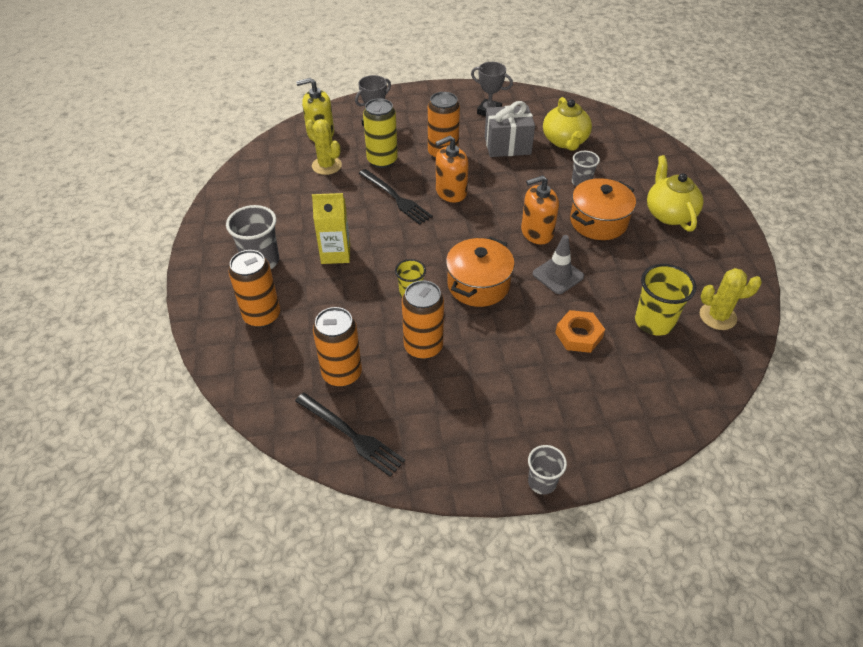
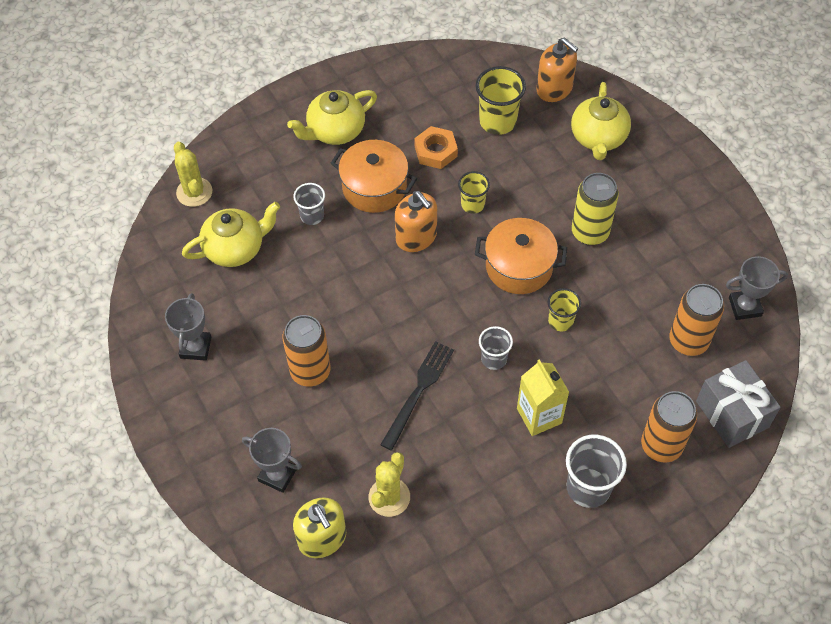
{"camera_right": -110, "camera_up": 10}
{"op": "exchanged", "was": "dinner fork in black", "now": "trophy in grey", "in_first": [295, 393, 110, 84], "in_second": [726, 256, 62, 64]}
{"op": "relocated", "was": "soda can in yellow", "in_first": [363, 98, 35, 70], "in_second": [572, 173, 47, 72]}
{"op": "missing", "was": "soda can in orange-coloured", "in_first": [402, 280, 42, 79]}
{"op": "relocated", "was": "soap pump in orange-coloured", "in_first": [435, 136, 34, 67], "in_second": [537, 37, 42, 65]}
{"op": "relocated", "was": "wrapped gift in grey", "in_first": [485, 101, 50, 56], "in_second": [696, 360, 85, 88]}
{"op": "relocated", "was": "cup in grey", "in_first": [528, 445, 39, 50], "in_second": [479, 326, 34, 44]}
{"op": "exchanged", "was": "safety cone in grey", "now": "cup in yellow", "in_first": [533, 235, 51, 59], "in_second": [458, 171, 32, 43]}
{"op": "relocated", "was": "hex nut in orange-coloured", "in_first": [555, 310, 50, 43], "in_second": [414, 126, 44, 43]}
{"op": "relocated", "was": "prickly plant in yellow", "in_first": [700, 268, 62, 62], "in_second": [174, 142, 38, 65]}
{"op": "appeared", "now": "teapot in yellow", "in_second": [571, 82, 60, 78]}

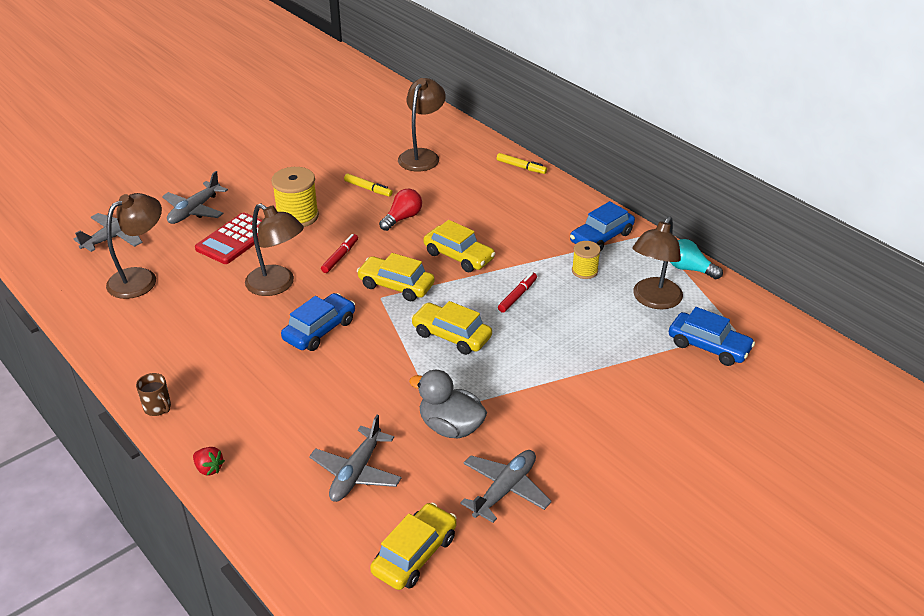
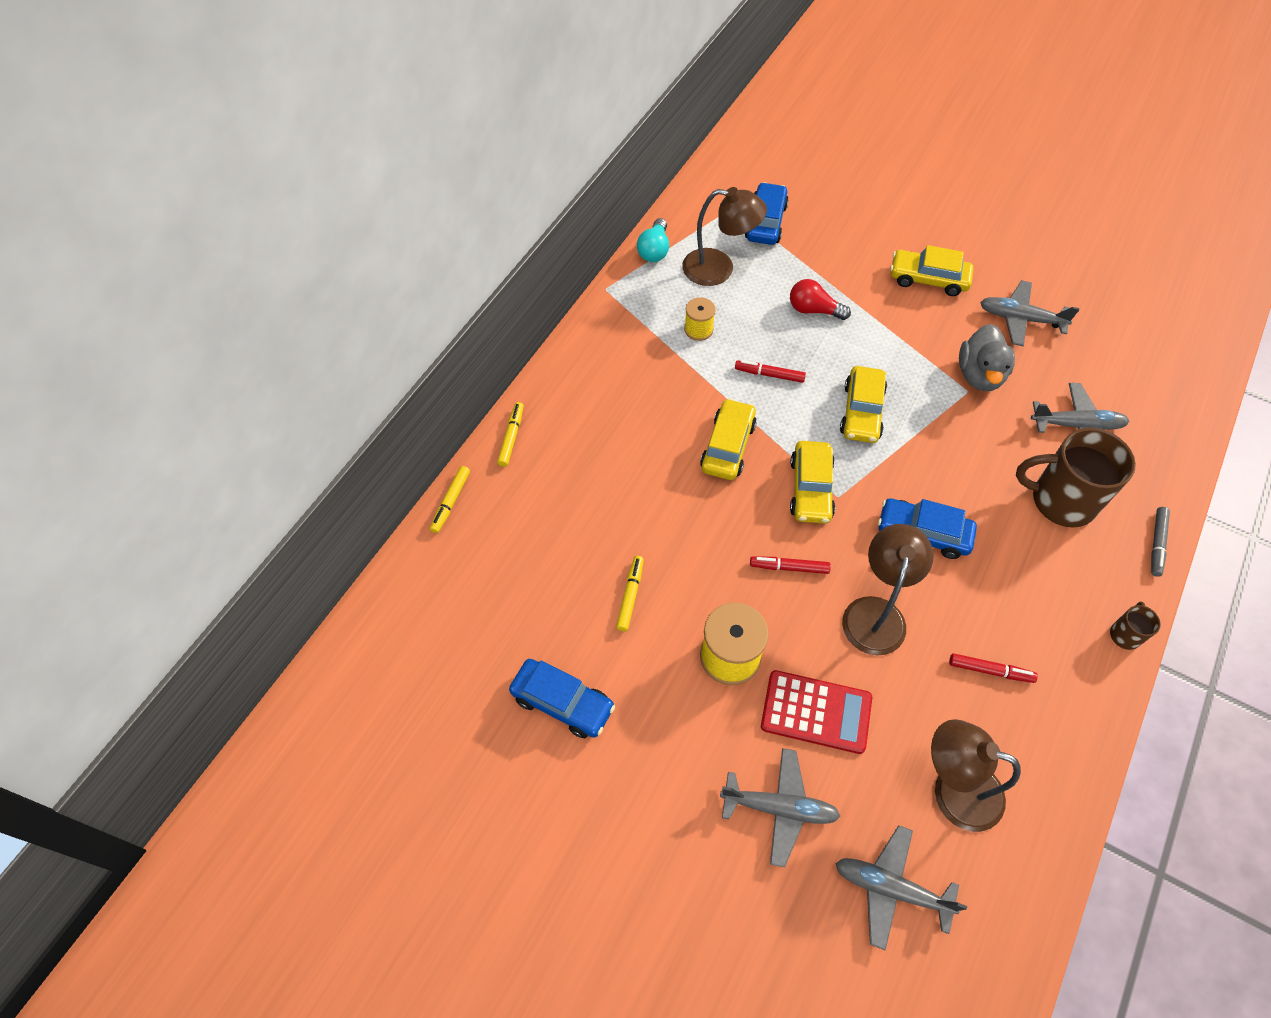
{"camera_right": -110, "camera_up": 20}
{"op": "exchanged", "was": "toy strawberry in red", "now": "marker pen in grey", "in_first": [193, 447, 32, 29], "in_second": [1151, 507, 19, 70]}
{"op": "relocated", "was": "toy car in yellow", "in_first": [370, 502, 87, 88], "in_second": [890, 245, 84, 51]}
{"op": "relocated", "was": "bulb in red", "in_first": [379, 189, 43, 42], "in_second": [790, 279, 61, 41]}
{"op": "missing", "was": "lamp in brown", "in_first": [398, 78, 48, 93]}
{"op": "relocated", "was": "toy car in cobalt", "in_first": [570, 201, 65, 51], "in_second": [509, 659, 106, 79]}
{"op": "appeared", "now": "marker pen in yellow", "in_second": [430, 466, 40, 67]}
{"op": "appeared", "now": "marker pen in red", "in_second": [949, 653, 89, 30]}
{"op": "appeared", "now": "coffee mug in brown", "in_second": [1016, 428, 120, 100]}

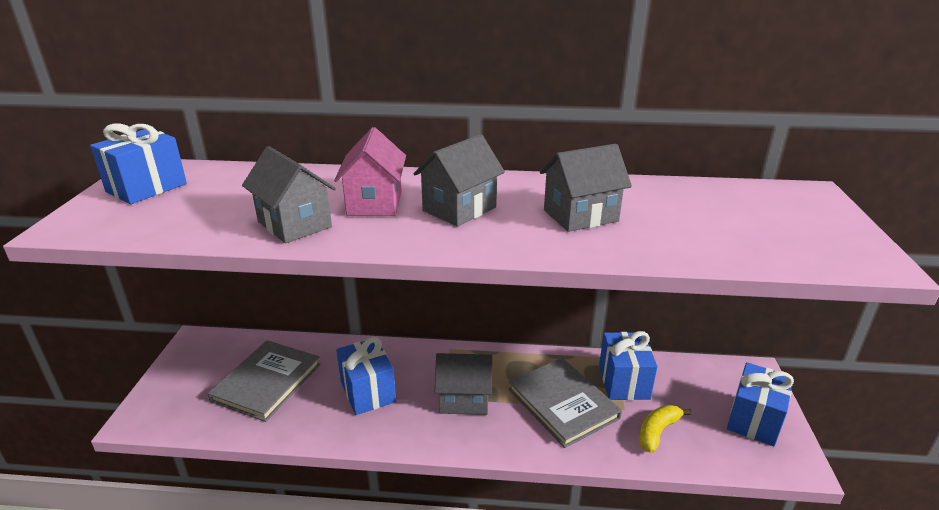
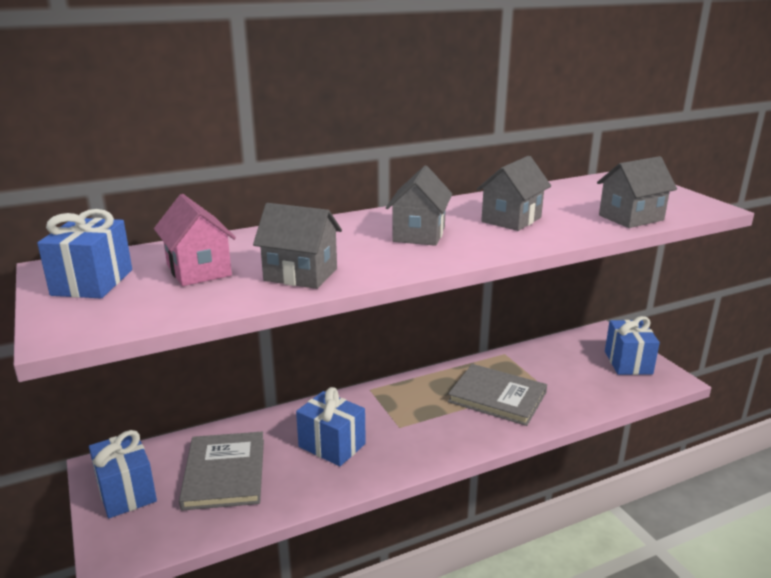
{"camera_right": -30, "camera_up": -5}
{"op": "relocated", "was": "cottage in rose-pink", "in_first": [334, 127, 72, 89], "in_second": [154, 194, 82, 92]}
{"op": "relocated", "was": "cottage in grey", "in_first": [435, 353, 57, 62], "in_second": [597, 156, 80, 72]}
{"op": "relocated", "was": "wrapped gift in cobalt", "in_first": [599, 331, 58, 69], "in_second": [89, 430, 68, 88]}
{"op": "missing", "was": "banana in yellow", "in_first": [639, 405, 53, 48]}

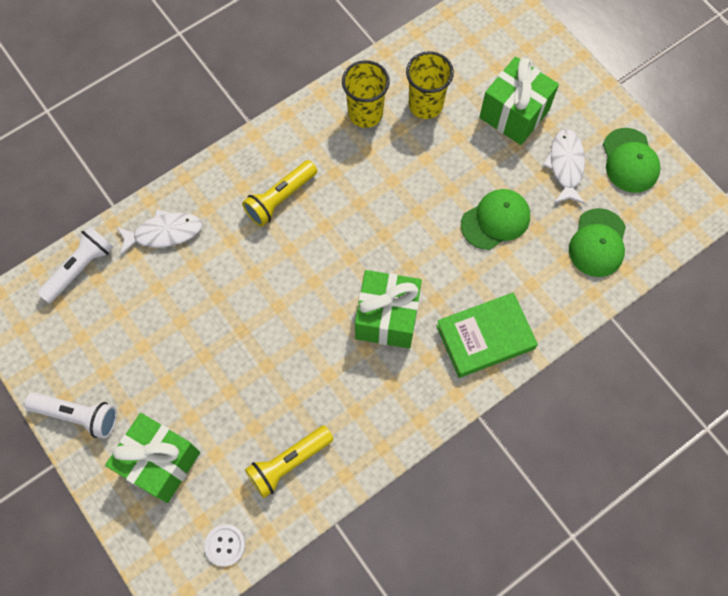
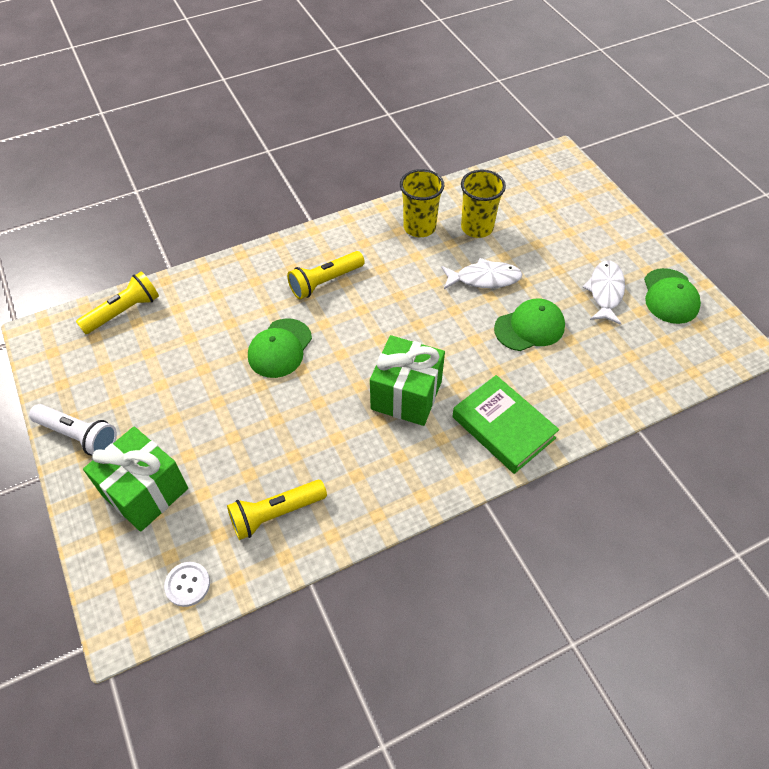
{"camera_right": 10, "camera_up": -15}
{"op": "colour", "was": "torch in white", "now": "torch in yellow", "in_first": [37, 226, 76, 78], "in_second": [76, 271, 83, 63]}
{"op": "relocated", "was": "fish figure in white", "in_first": [117, 209, 85, 46], "in_second": [441, 258, 82, 31]}
{"op": "spun", "was": "hardcover in leaf-green", "in_first": [436, 292, 102, 86], "in_second": [452, 375, 107, 99], "clockwise": 60}
{"op": "missing", "was": "wrapped gift in leaf-green", "in_first": [479, 57, 80, 88]}
{"op": "relocated", "was": "peaked cap in leaf-green", "in_first": [569, 208, 57, 69], "in_second": [248, 318, 64, 60]}

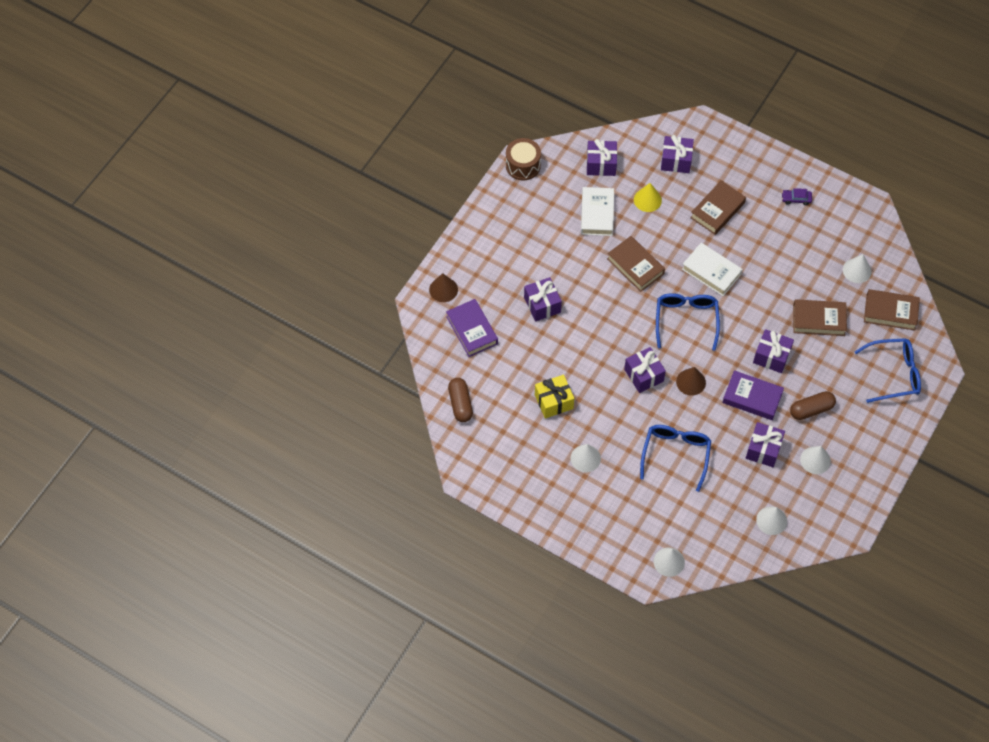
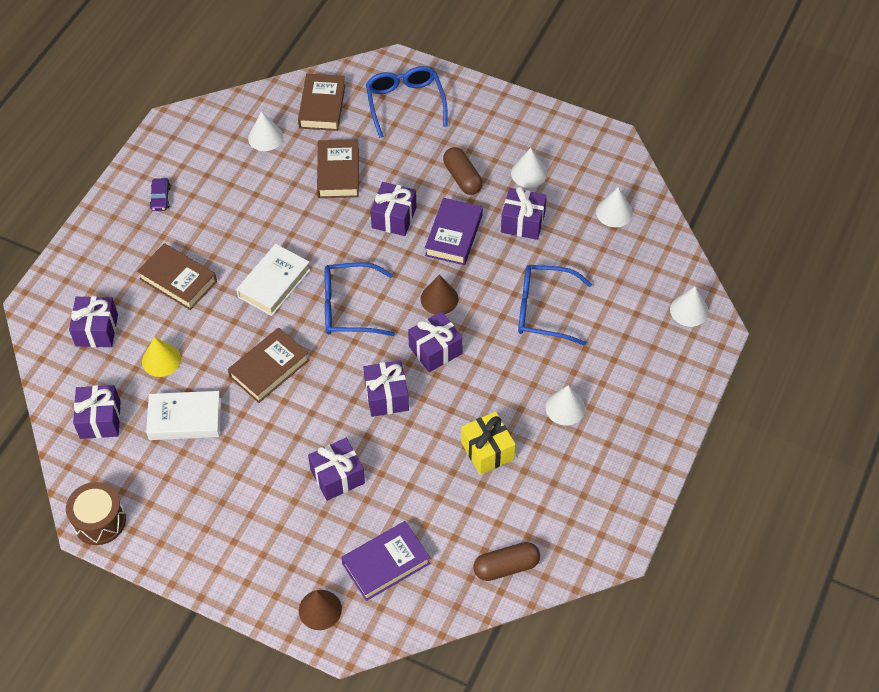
{"camera_right": -95, "camera_up": -5}
{"op": "appeared", "now": "wrapped gift in royal purple", "in_second": [363, 360, 46, 57]}

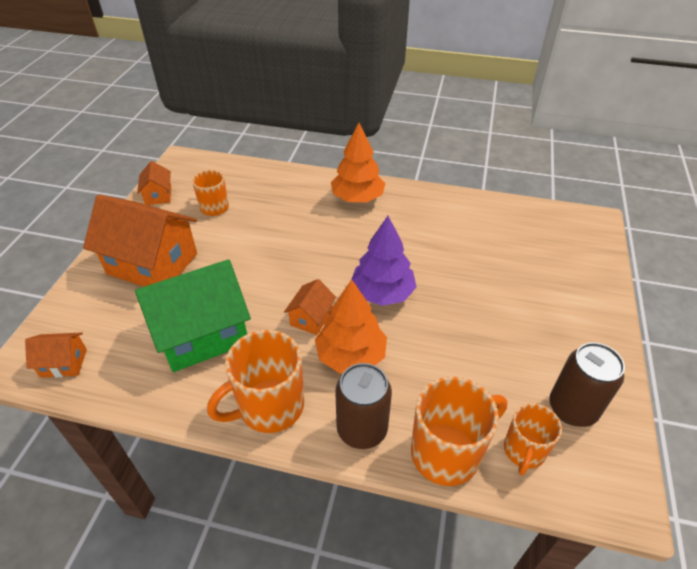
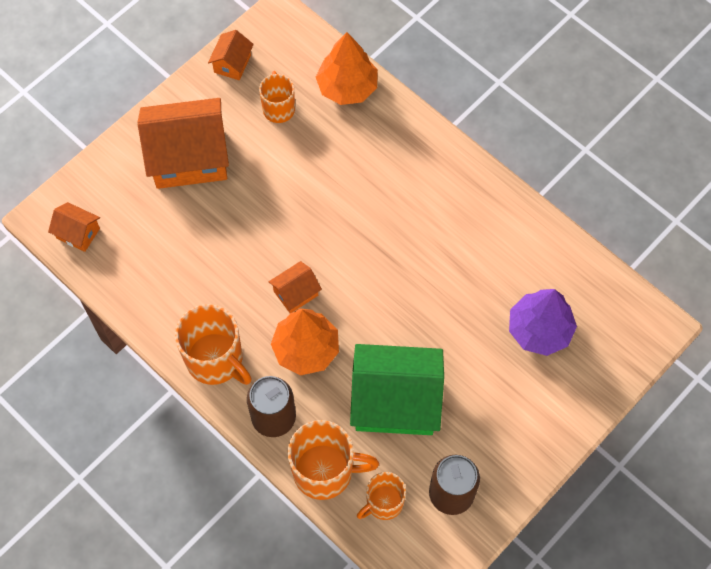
{"camera_right": 30, "camera_up": 20}
{"op": "spun", "was": "cottage in orange-coloured", "in_first": [83, 194, 114, 93], "in_second": [137, 98, 92, 91], "clockwise": -60}
{"op": "relocated", "was": "cottage in leaf-green", "in_first": [135, 259, 116, 113], "in_second": [350, 344, 94, 91]}
{"op": "spun", "was": "coffee mug in orange-coloured", "in_first": [207, 330, 97, 103], "in_second": [175, 304, 76, 81], "clockwise": -135}
{"op": "relocated", "was": "fir tree in orange-coloured", "in_first": [331, 123, 54, 79], "in_second": [316, 32, 62, 73]}
{"op": "relocated", "was": "fir tree in royal purple", "in_first": [352, 216, 64, 90], "in_second": [509, 289, 68, 67]}

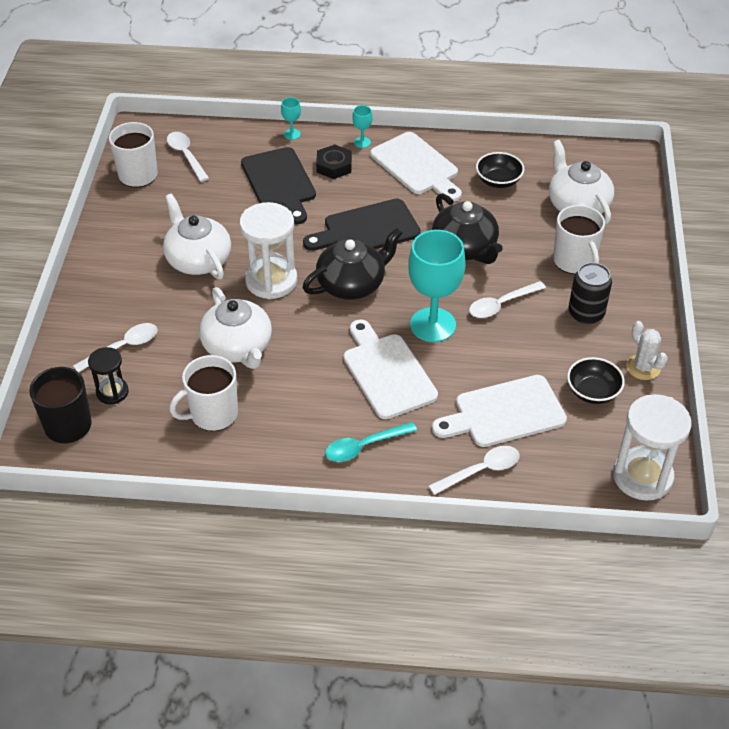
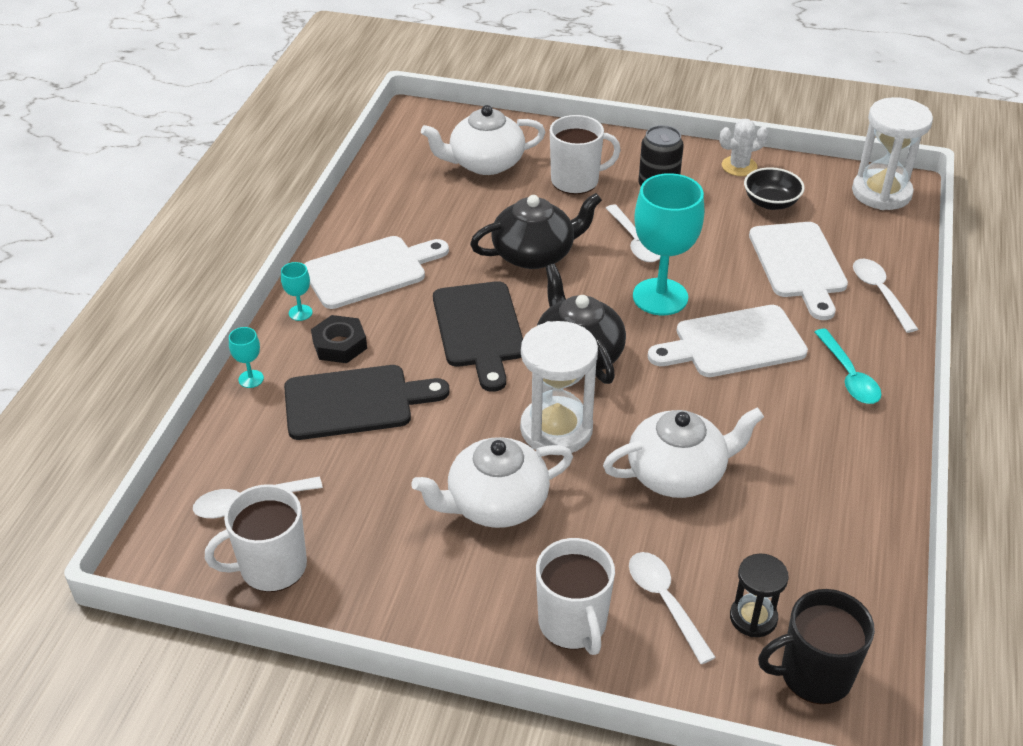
{"camera_right": -80, "camera_up": -5}
{"op": "relocated", "was": "coffee mug in white", "in_first": [169, 355, 69, 76], "in_second": [536, 538, 79, 117]}
{"op": "missing", "was": "bowl in black", "in_first": [476, 152, 48, 36]}

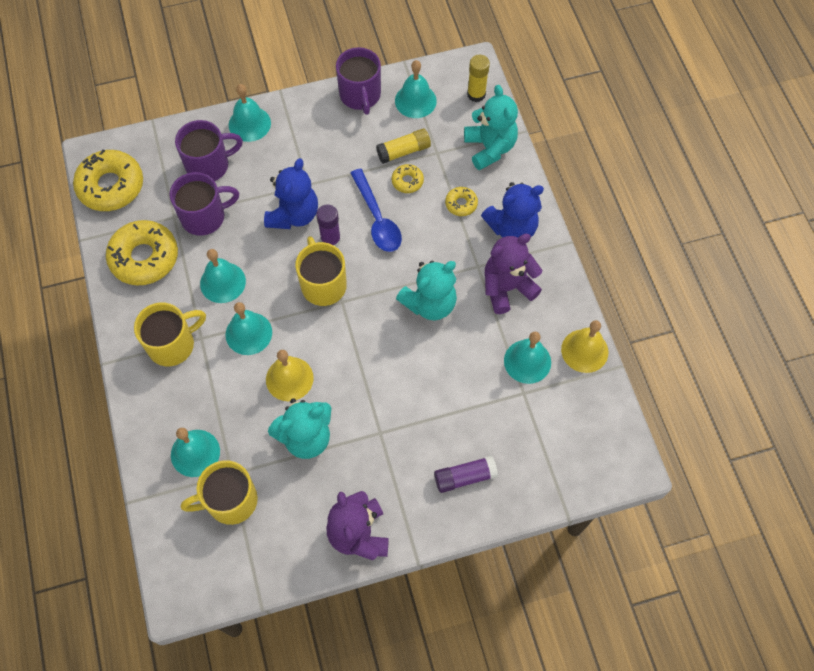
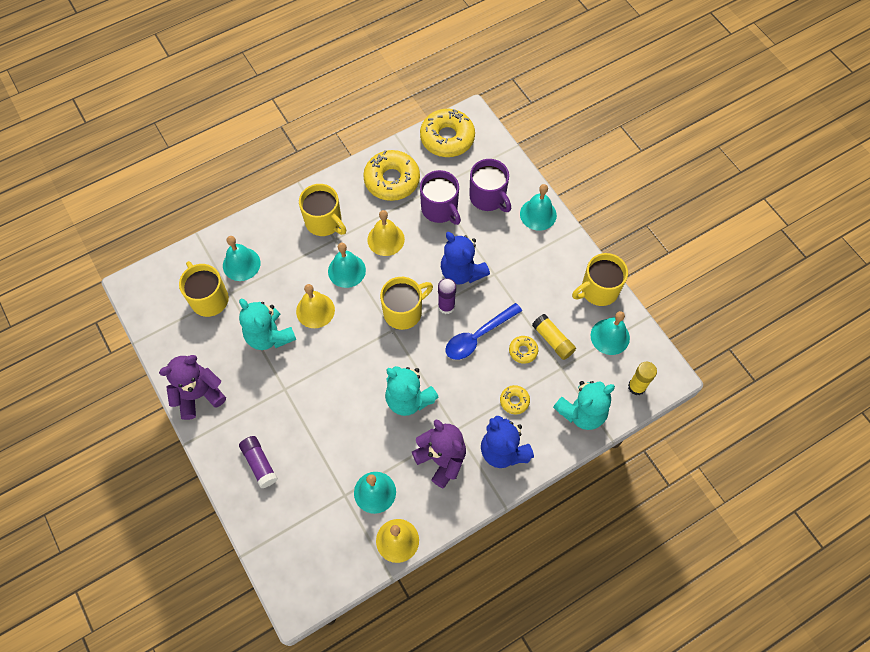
{"camera_right": 75, "camera_up": 0}
{"op": "colour", "was": "bell in turquoise", "now": "bell in yellow", "in_first": [200, 249, 46, 54], "in_second": [367, 210, 38, 46]}
{"op": "spun", "was": "teddy in cobalt", "in_first": [264, 158, 54, 71], "in_second": [441, 232, 49, 53], "clockwise": 45}
{"op": "colour", "was": "coffee mug in royal purple", "now": "coffee mug in yellow", "in_first": [336, 47, 45, 68], "in_second": [572, 253, 56, 53]}

